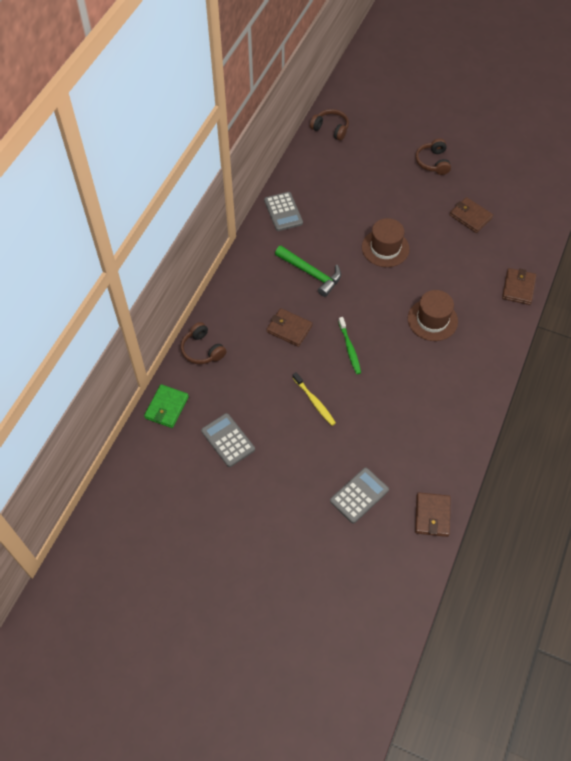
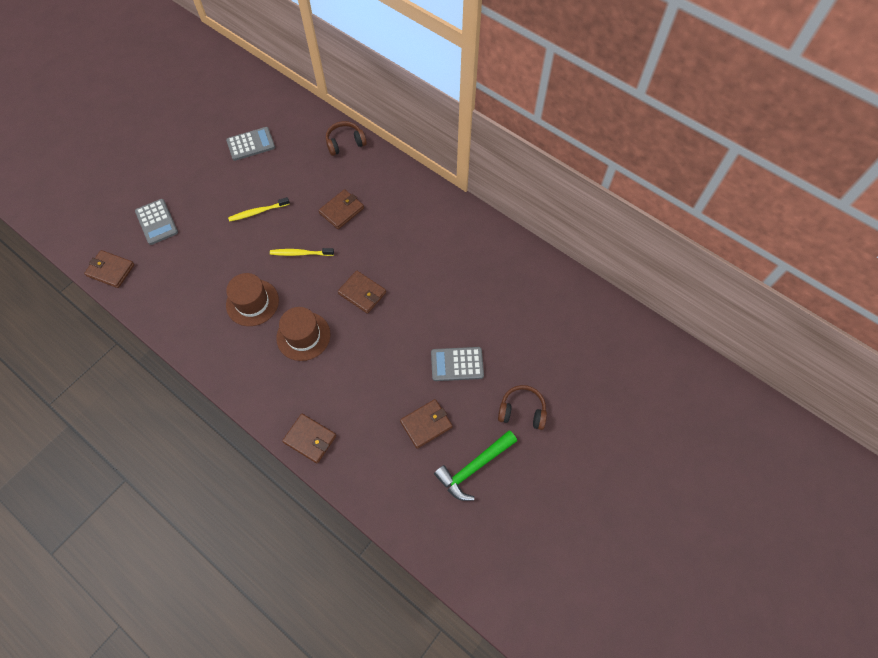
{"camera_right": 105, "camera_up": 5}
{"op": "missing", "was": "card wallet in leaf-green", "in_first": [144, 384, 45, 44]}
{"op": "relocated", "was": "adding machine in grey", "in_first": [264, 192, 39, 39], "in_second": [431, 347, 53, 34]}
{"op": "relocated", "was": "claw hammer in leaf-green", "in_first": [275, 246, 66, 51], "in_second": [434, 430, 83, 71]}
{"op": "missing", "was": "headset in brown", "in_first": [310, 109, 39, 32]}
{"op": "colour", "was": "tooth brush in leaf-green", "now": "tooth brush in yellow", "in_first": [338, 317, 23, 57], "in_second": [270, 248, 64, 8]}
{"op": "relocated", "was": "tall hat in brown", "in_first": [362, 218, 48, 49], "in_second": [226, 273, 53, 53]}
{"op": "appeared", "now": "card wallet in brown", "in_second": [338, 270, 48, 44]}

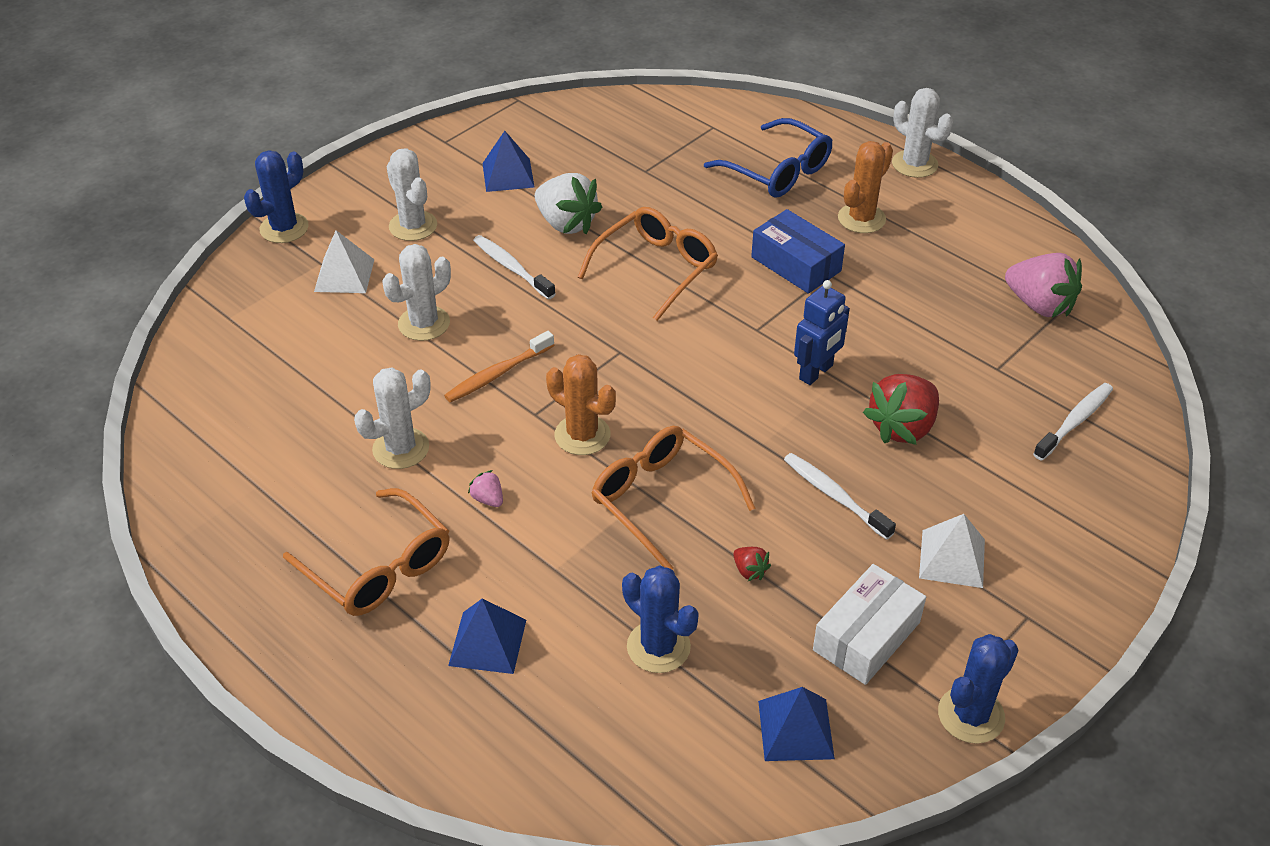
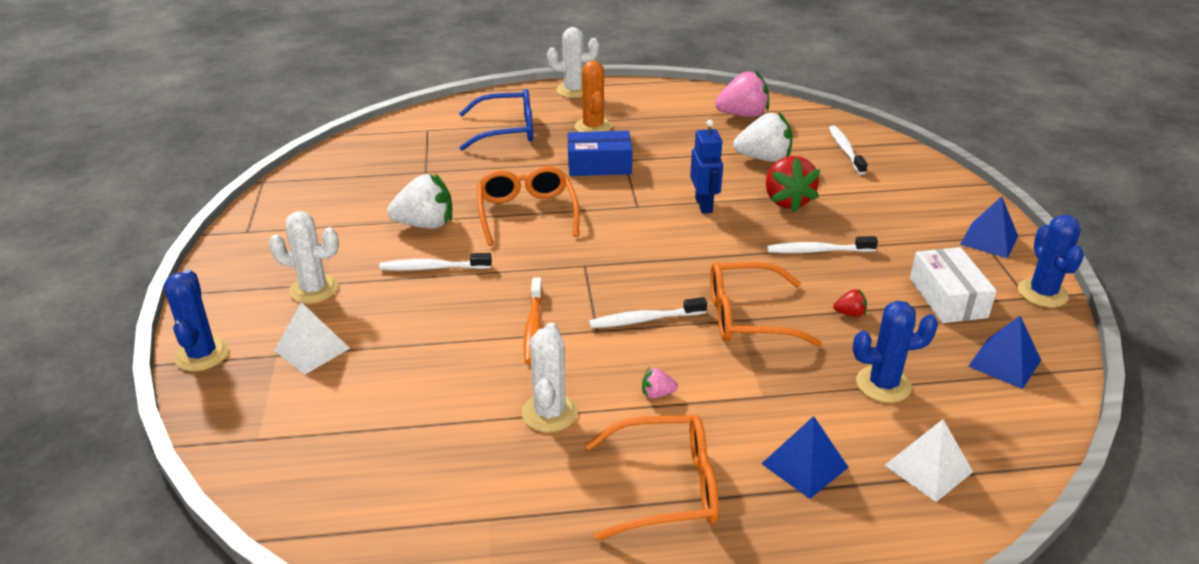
{"camera_right": -50, "camera_up": -10}
{"op": "missing", "was": "prickly plant in white", "in_first": [383, 244, 68, 97]}
{"op": "relocated", "was": "solid pyramid in cobalt", "in_first": [482, 131, 52, 61], "in_second": [960, 196, 58, 62]}
{"op": "exchanged", "was": "prickly plant in orange-coloured", "now": "tooth brush in white", "in_first": [546, 354, 70, 101], "in_second": [589, 297, 118, 31]}
{"op": "relocated", "was": "solid pyramid in white", "in_first": [919, 514, 66, 74], "in_second": [885, 419, 88, 83]}
{"op": "appeared", "now": "toy strawberry in white", "in_second": [733, 112, 60, 50]}

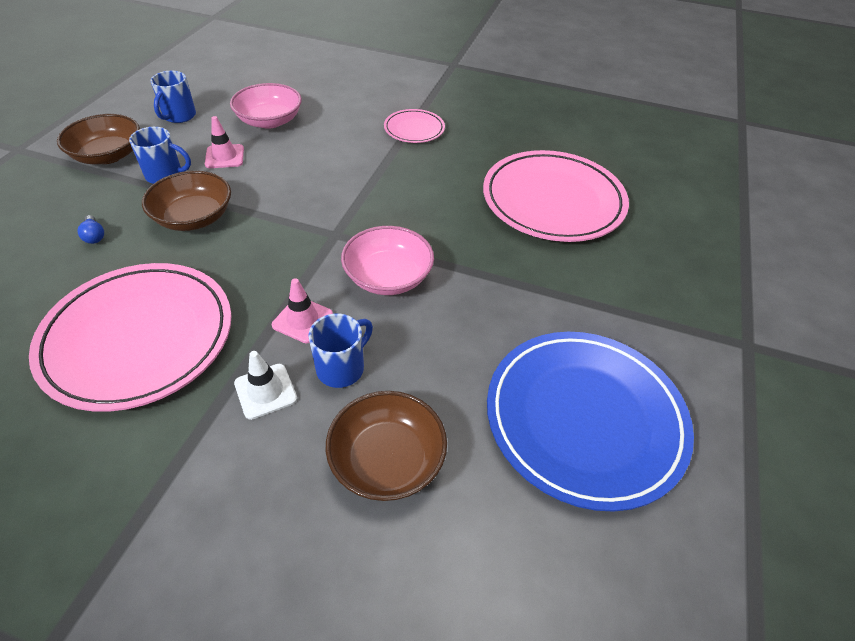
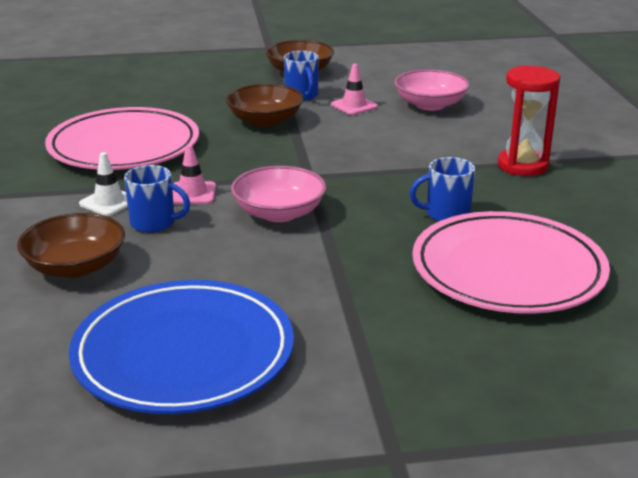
{"camera_right": 65, "camera_up": -20}
{"op": "missing", "was": "bulb in cobalt", "in_first": [78, 215, 26, 29]}
{"op": "relocated", "was": "coffee mug in cobalt", "in_first": [150, 71, 46, 52], "in_second": [410, 157, 65, 65]}
{"op": "exchanged", "was": "flat dish in rose-pink", "now": "sandglass in red", "in_first": [384, 109, 61, 34], "in_second": [498, 65, 62, 111]}

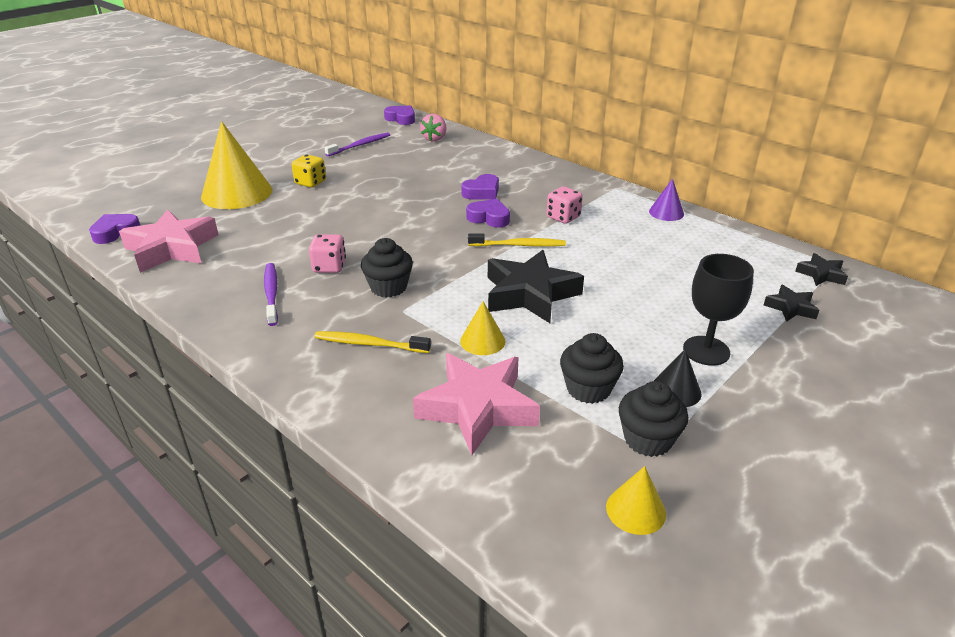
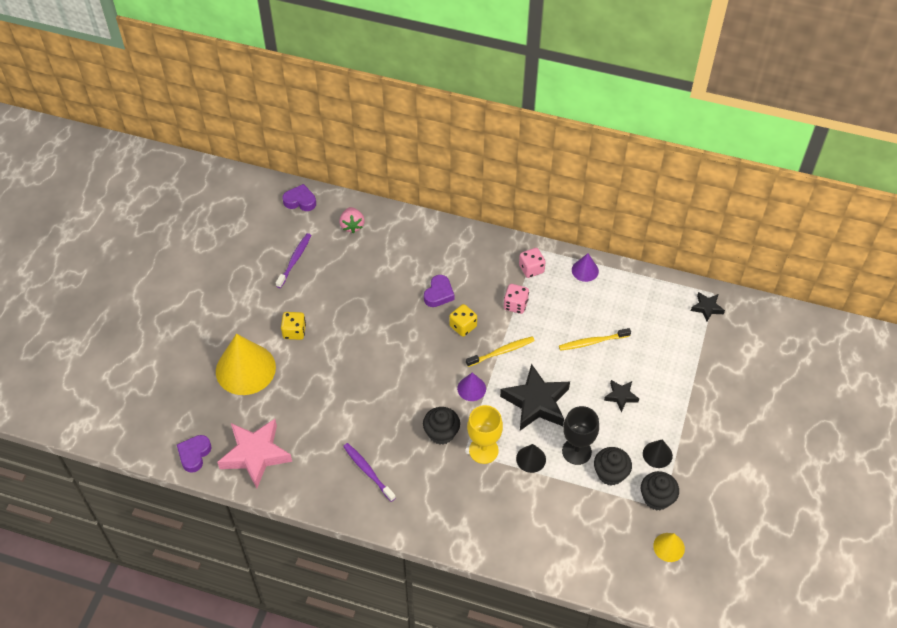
{"camera_right": -25, "camera_up": 20}
{"op": "relocated", "was": "dice in rose-pink", "in_first": [309, 234, 37, 39], "in_second": [519, 248, 27, 30]}
{"op": "relocated", "was": "tooth brush in yellow", "in_first": [314, 331, 117, 22], "in_second": [559, 328, 72, 23]}
{"op": "missing", "was": "star shape in rose-pink", "in_first": [413, 353, 127, 102]}
{"op": "colour", "was": "solid cone in yellow", "now": "solid cone in black", "in_first": [460, 301, 45, 54], "in_second": [516, 444, 30, 29]}
{"op": "exchanged", "was": "heart in royal purple", "now": "dice in yellow", "in_first": [466, 199, 44, 29], "in_second": [449, 304, 28, 33]}
{"op": "relocated", "was": "goblet in black", "in_first": [683, 254, 71, 112], "in_second": [562, 406, 37, 59]}
{"op": "relocated", "was": "star shape in black", "in_first": [764, 285, 55, 37], "in_second": [604, 380, 35, 32]}
{"op": "appeared", "now": "solid cone in royal purple", "in_second": [457, 373, 29, 28]}
{"op": "appeared", "now": "goblet in yellow", "in_second": [467, 405, 36, 59]}

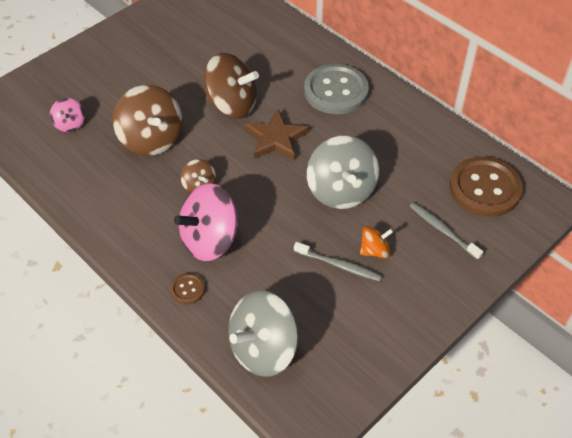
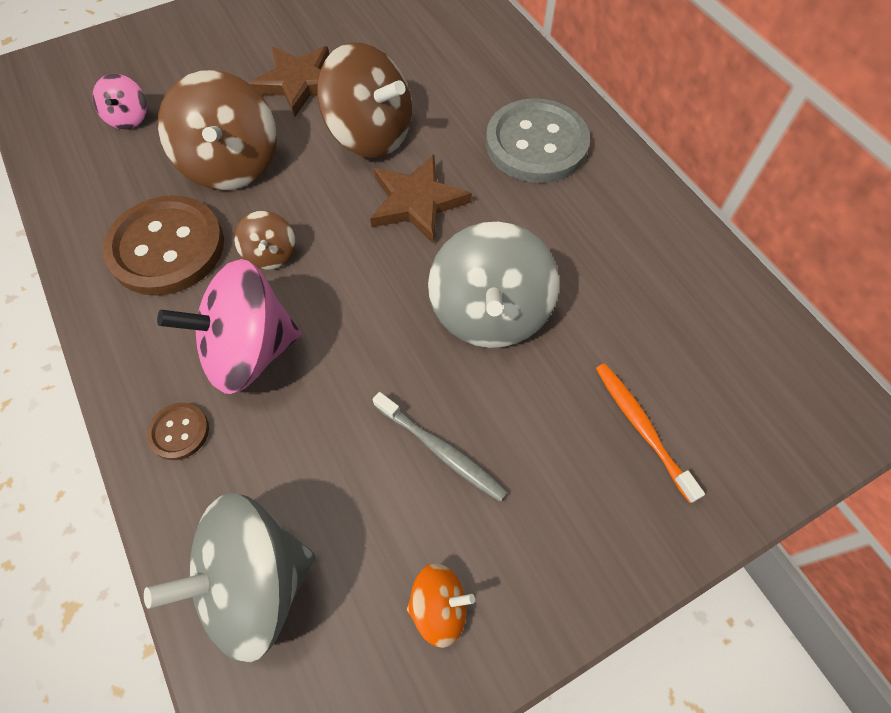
{"camera_right": 15, "camera_up": 10}
{"op": "relocated", "was": "toy top in orange-coloured", "in_first": [360, 226, 33, 32], "in_second": [407, 563, 68, 85]}
{"op": "colour", "was": "tooth brush in grey", "now": "tooth brush in orange-coloured", "in_first": [410, 202, 73, 58], "in_second": [596, 363, 109, 140]}
{"op": "relocated", "was": "shirt button in brown", "in_first": [449, 157, 74, 60], "in_second": [102, 195, 122, 101]}
{"op": "appeared", "now": "star shape in brown", "in_second": [249, 46, 80, 71]}

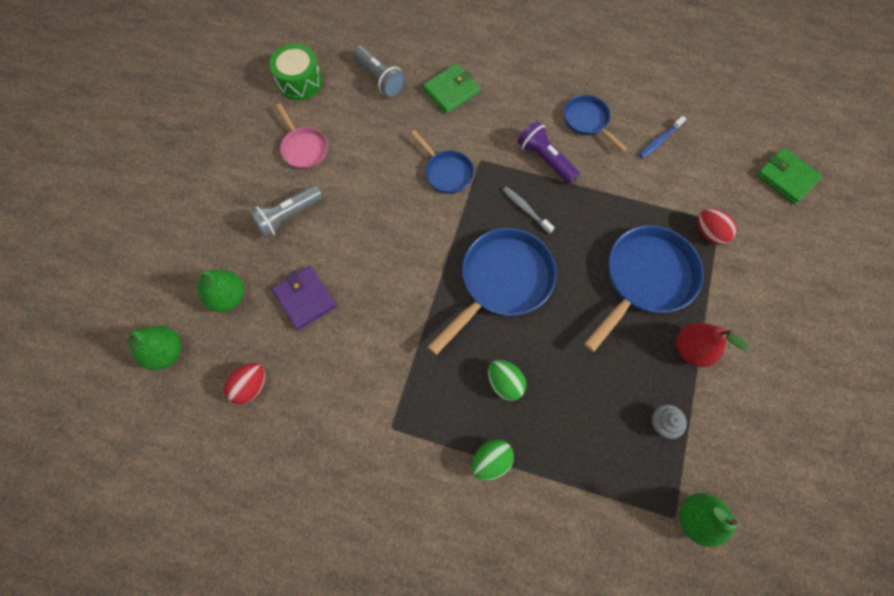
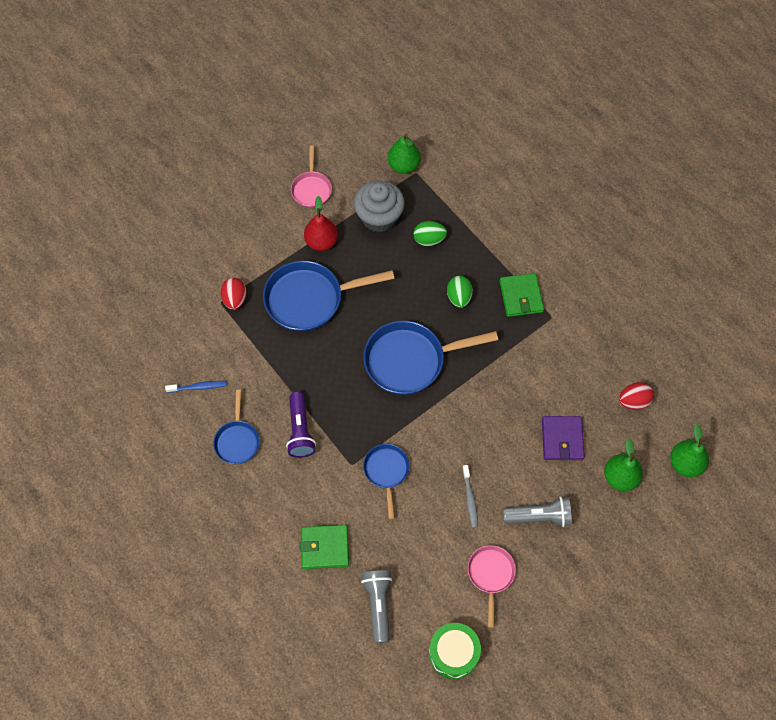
{"camera_right": -145, "camera_up": -5}
{"op": "relocated", "was": "egg shape in leaf-green", "in_first": [471, 439, 43, 42], "in_second": [413, 221, 34, 25]}
{"op": "relocated", "was": "tooth brush in grey", "in_first": [503, 187, 52, 47], "in_second": [462, 465, 16, 63]}
{"op": "size", "was": "muffin in grey", "in_first": [651, 405, 36, 34], "in_second": [354, 180, 51, 52], "ratio": 2.06}
{"op": "relocated", "was": "card wallet in leaf-green", "in_first": [756, 148, 67, 56], "in_second": [499, 273, 45, 44]}
{"op": "appeared", "now": "skillet in rose-pink", "in_second": [291, 146, 41, 62]}

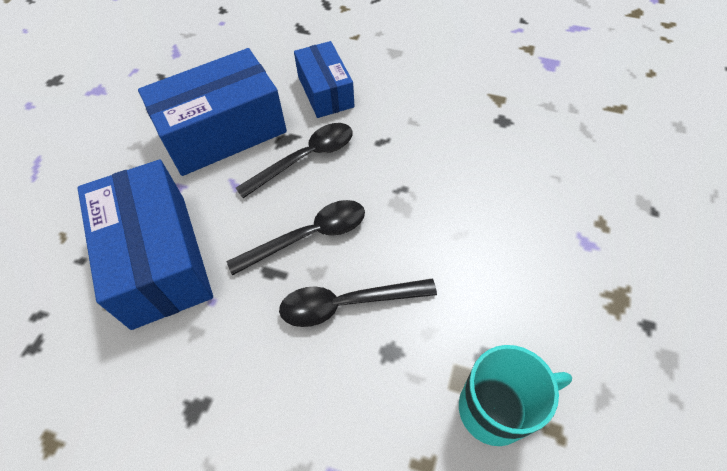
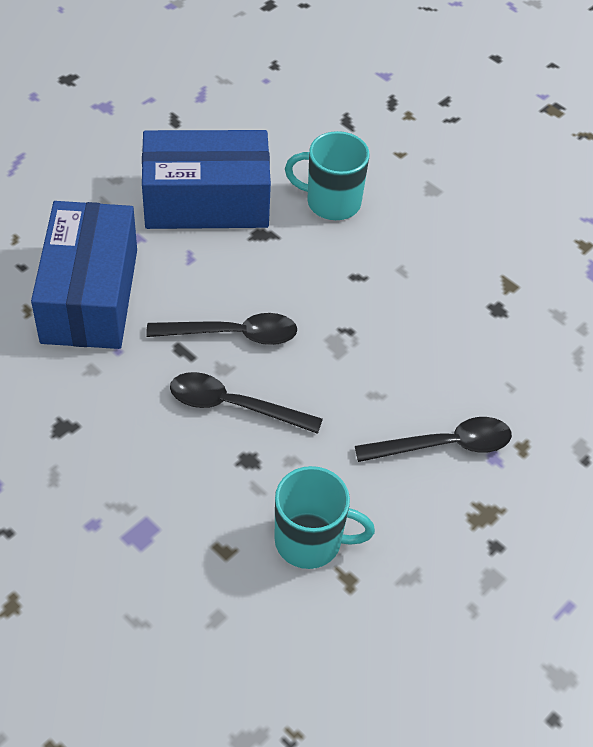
{"camera_right": 20, "camera_up": -5}
{"op": "relocated", "was": "teaspoon in black", "in_first": [236, 123, 117, 75], "in_second": [355, 417, 157, 45]}
{"op": "exchanged", "was": "parcel in cobalt", "now": "coffee mug in turquoise", "in_first": [294, 41, 61, 77], "in_second": [285, 131, 85, 89]}

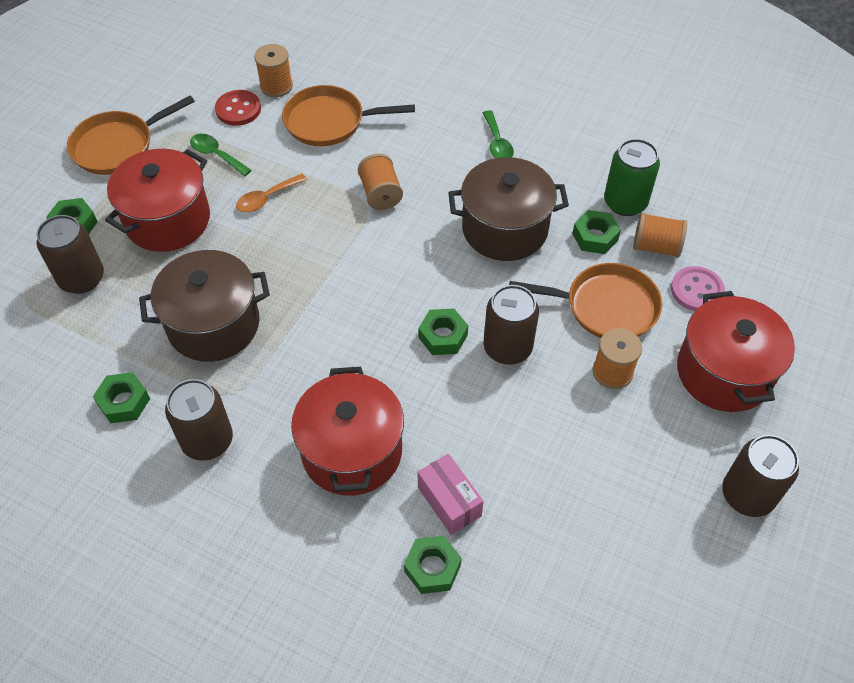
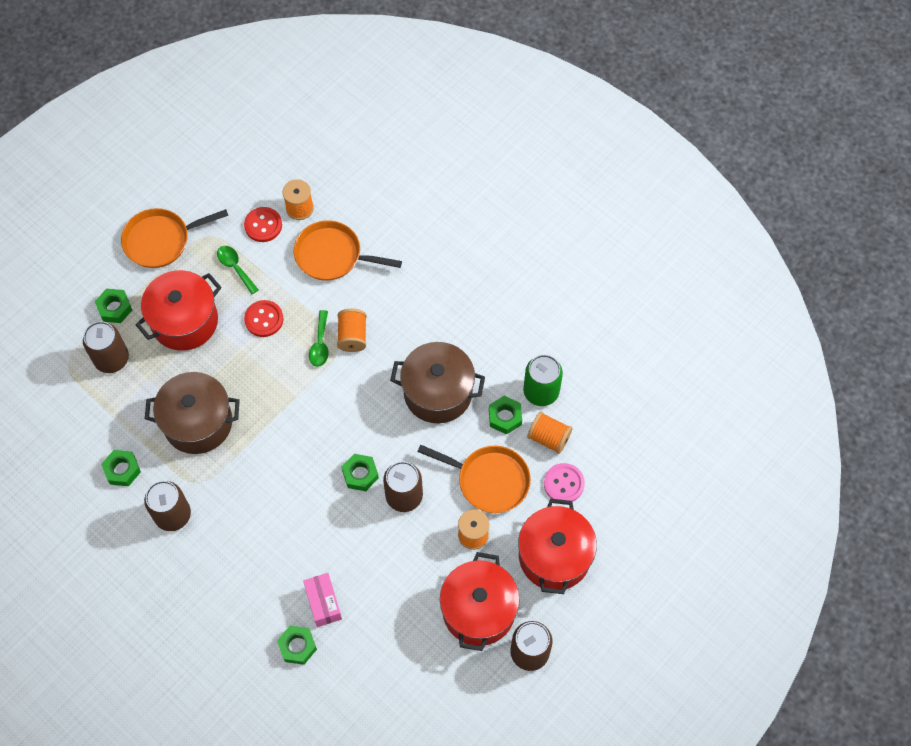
{"camera_right": 15, "camera_up": 10}
{"op": "exchanged", "was": "teaspoon in orange-coloured", "now": "shirt button in red", "in_first": [236, 174, 71, 38], "in_second": [244, 300, 39, 37]}
{"op": "relocated", "was": "cooking pot in red", "in_first": [291, 367, 113, 129], "in_second": [440, 552, 80, 99]}
{"op": "relocated", "was": "teaspoon in leaf-green", "in_first": [483, 110, 31, 48], "in_second": [309, 310, 20, 57]}

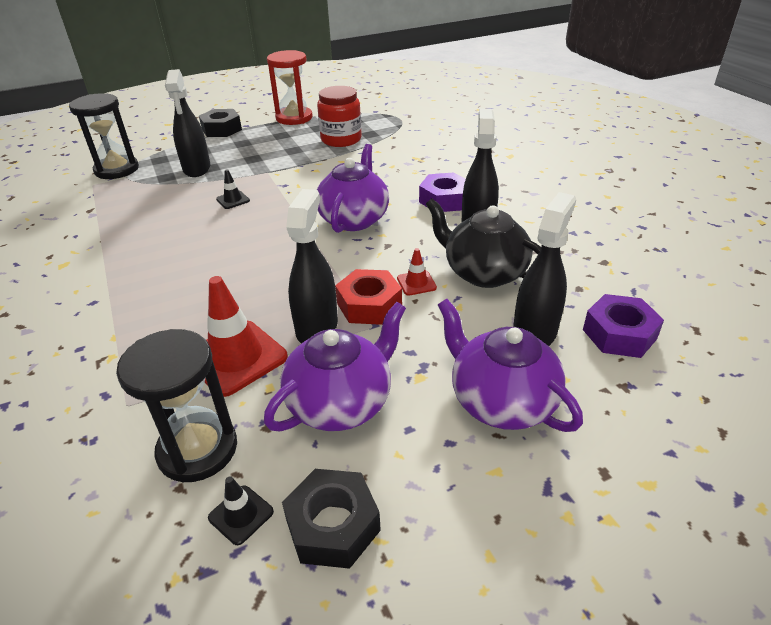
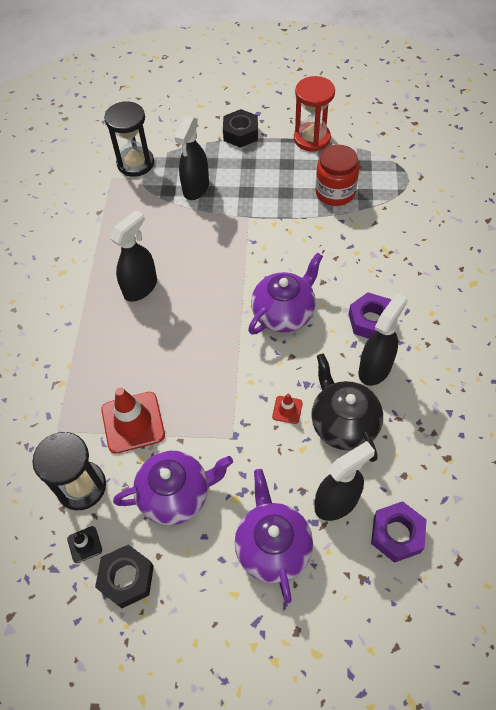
{"camera_right": 30, "camera_up": 20}
{"op": "missing", "was": "safety cone in black", "in_first": [216, 169, 34, 40]}
{"op": "relocated", "was": "sprayer in black", "in_first": [286, 189, 52, 155], "in_second": [110, 210, 47, 92]}
{"op": "missing", "was": "hex nut in red", "in_first": [335, 269, 67, 56]}

